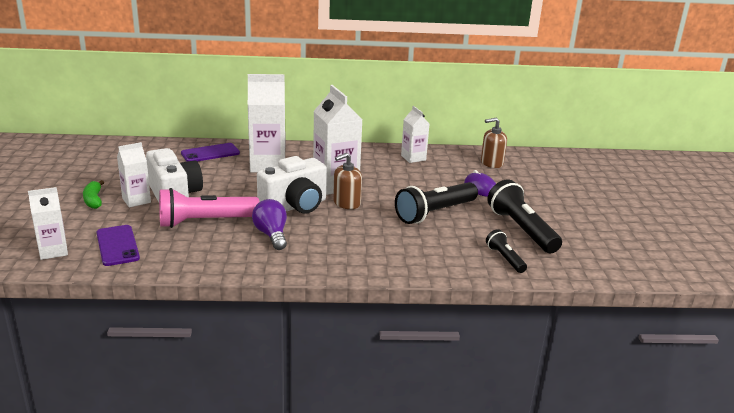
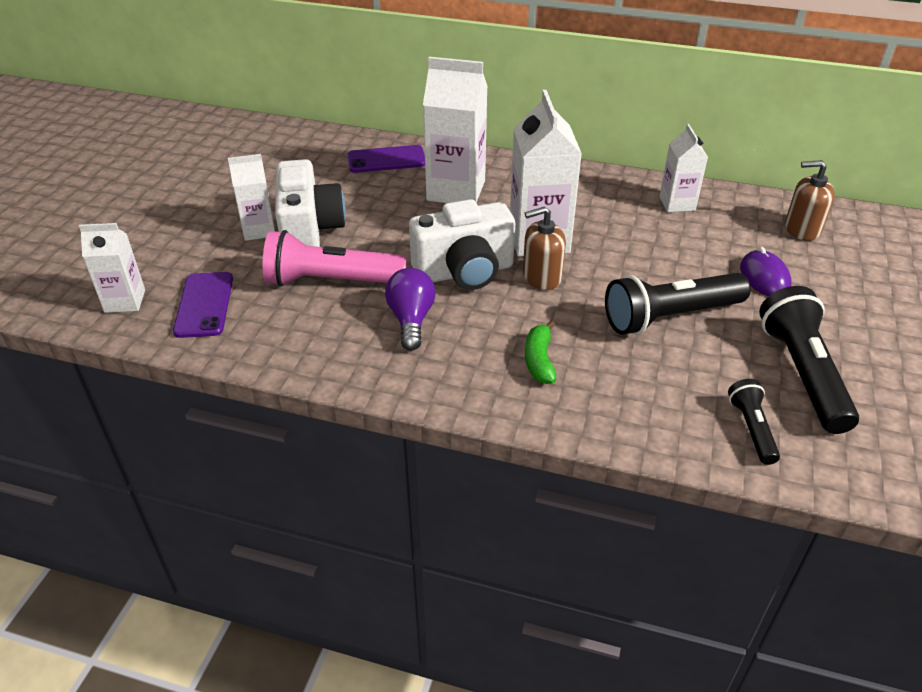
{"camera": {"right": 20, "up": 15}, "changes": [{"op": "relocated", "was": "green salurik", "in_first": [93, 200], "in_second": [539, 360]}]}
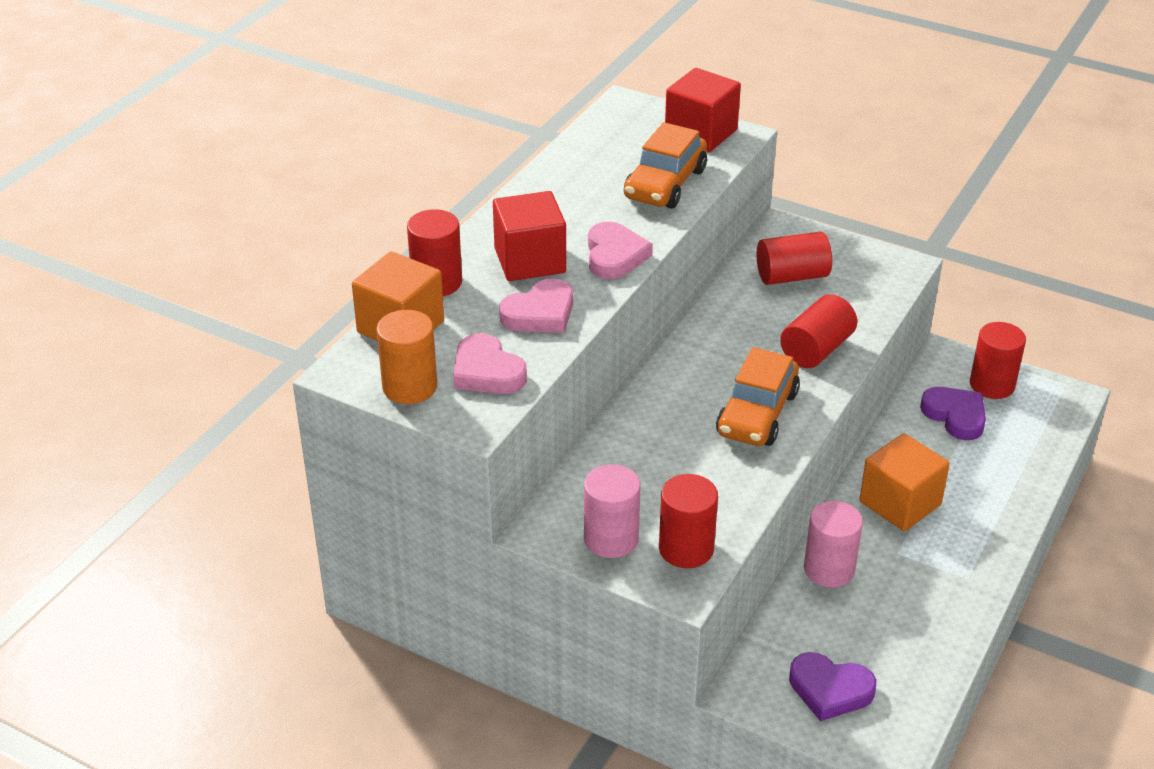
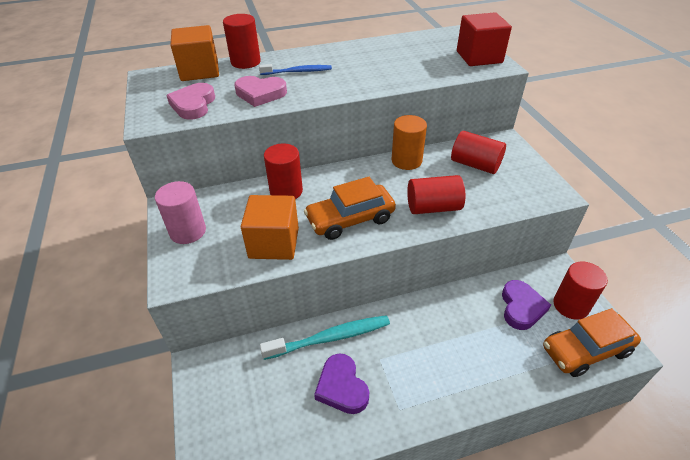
{"camera": {"right": 45, "up": 5}, "changes": [{"op": "missing", "was": "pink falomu", "in_first": [614, 256]}, {"op": "relocated", "was": "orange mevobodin", "in_first": [410, 387], "in_second": [406, 161]}, {"op": "relocated", "was": "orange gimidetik", "in_first": [665, 184], "in_second": [586, 350]}, {"op": "relocated", "was": "red mevobodin", "in_first": [686, 549], "in_second": [286, 191]}, {"op": "relocated", "was": "purple falomu", "in_first": [830, 690], "in_second": [342, 387]}, {"op": "relocated", "was": "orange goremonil", "in_first": [900, 503], "in_second": [274, 243]}, {"op": "exchanged", "was": "red goremonil", "now": "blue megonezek", "in_first": [530, 261], "in_second": [298, 72]}, {"op": "exchanged", "was": "pink mevobodin", "now": "turquoise megonezek", "in_first": [829, 569], "in_second": [330, 338]}]}
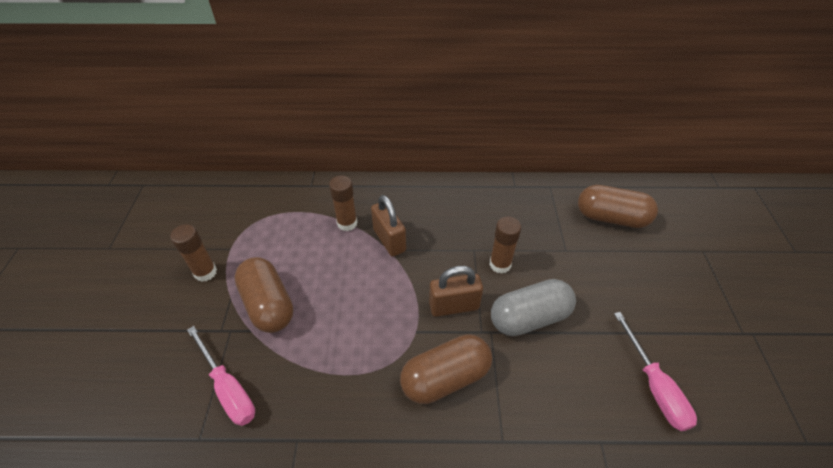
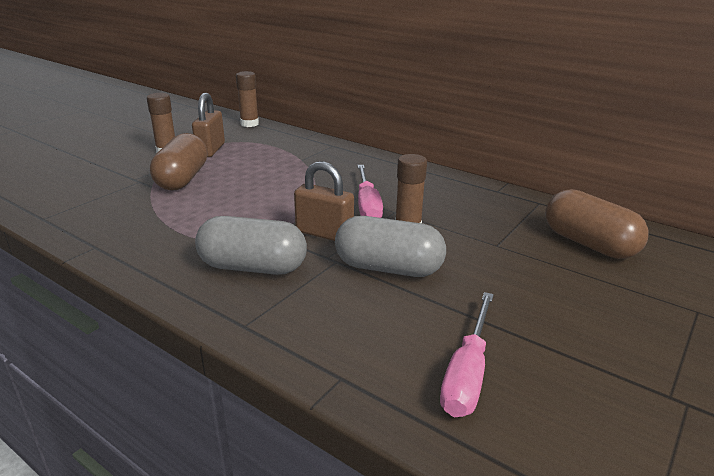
{"camera": {"right": 35, "up": -20}, "changes": [{"op": "relocated", "was": "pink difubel", "in_first": [228, 388], "in_second": [367, 205]}, {"op": "relocated", "was": "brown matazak", "in_first": [347, 223], "in_second": [249, 124]}, {"op": "relocated", "was": "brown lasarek", "in_first": [389, 240], "in_second": [211, 150]}, {"op": "colour", "was": "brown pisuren", "now": "grey pisuren", "in_first": [445, 377], "in_second": [253, 267]}]}
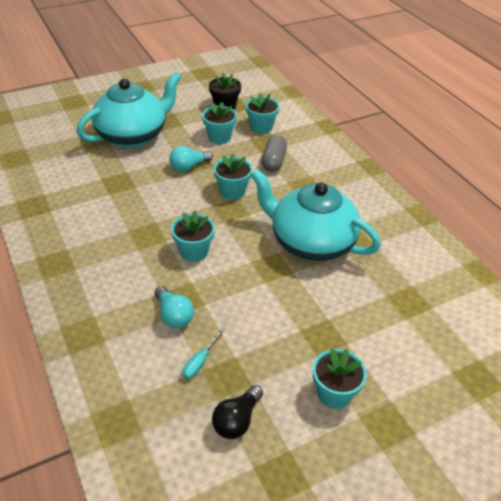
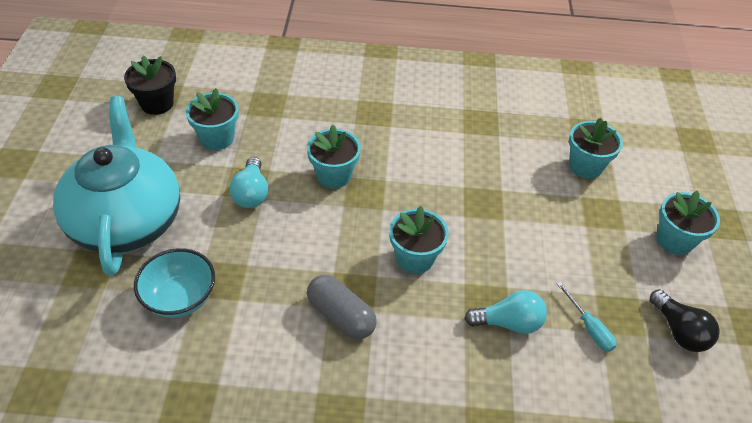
{"camera": {"right": -60, "up": 5}, "changes": [{"op": "missing", "was": "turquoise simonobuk", "in_first": [310, 242]}, {"op": "appeared", "now": "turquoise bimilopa", "in_second": [180, 298]}, {"op": "relocated", "was": "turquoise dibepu", "in_first": [261, 127], "in_second": [585, 166]}, {"op": "relocated", "was": "grey pisuren", "in_first": [273, 162], "in_second": [341, 316]}]}
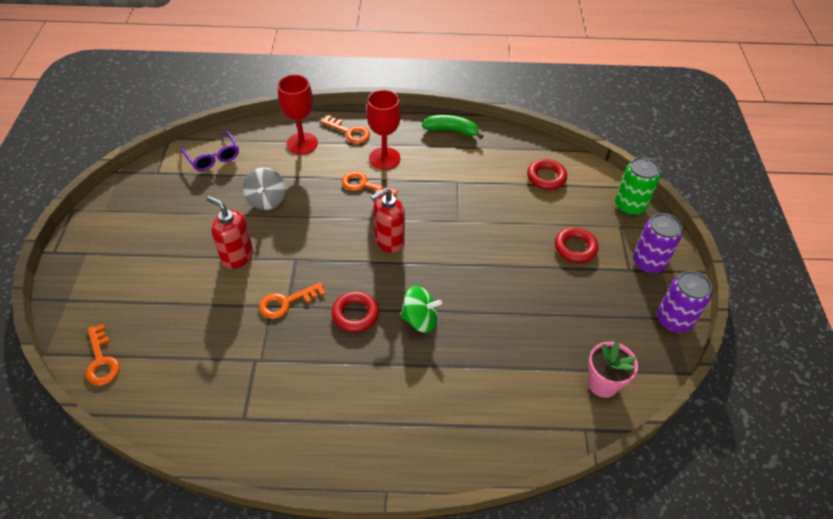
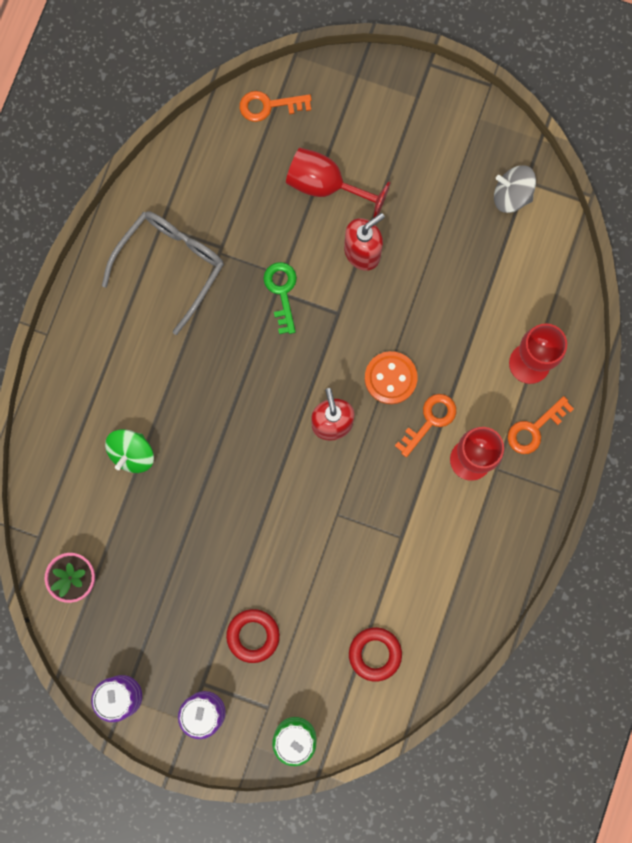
{"camera": {"right": 110, "up": 30}, "changes": [{"op": "missing", "was": "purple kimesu", "in_first": [213, 157]}, {"op": "missing", "was": "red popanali", "in_first": [355, 314]}, {"op": "missing", "was": "green salurik", "in_first": [452, 130]}, {"op": "appeared", "now": "grey kimesu", "in_second": [171, 265]}, {"op": "appeared", "now": "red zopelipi", "in_second": [325, 185]}, {"op": "appeared", "now": "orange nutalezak", "in_second": [390, 378]}, {"op": "relocated", "was": "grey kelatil", "in_first": [266, 200], "in_second": [511, 195]}, {"op": "relocated", "was": "green kelatil", "in_first": [420, 319], "in_second": [132, 453]}, {"op": "colour", "was": "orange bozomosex", "now": "green bozomosex", "in_first": [286, 302], "in_second": [281, 291]}]}
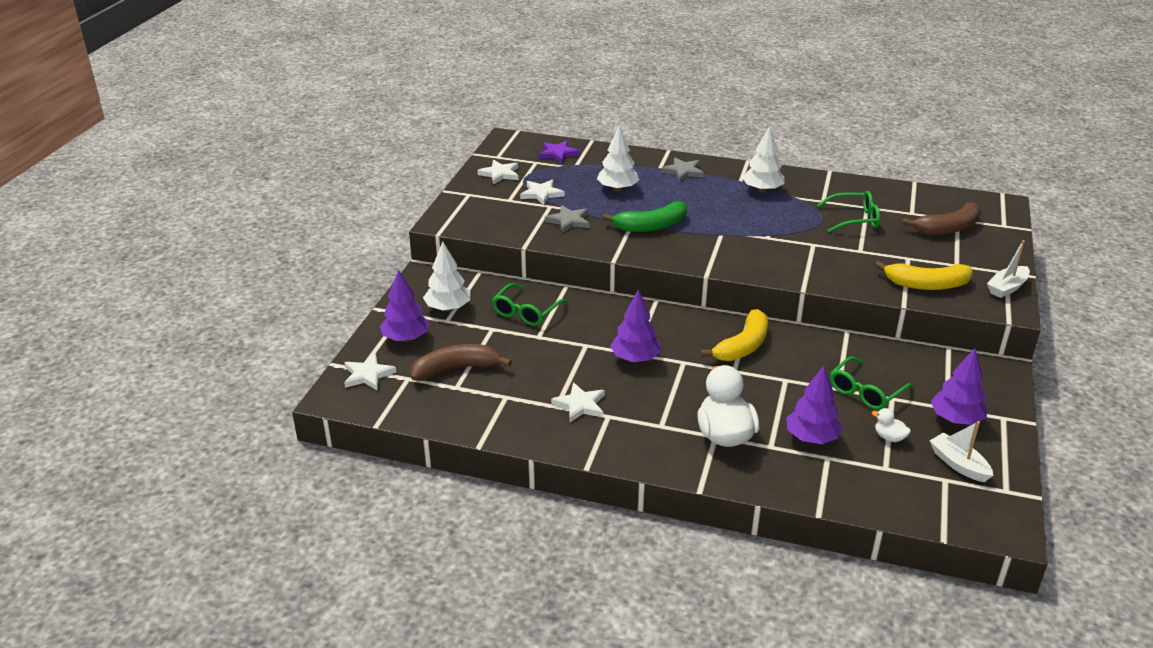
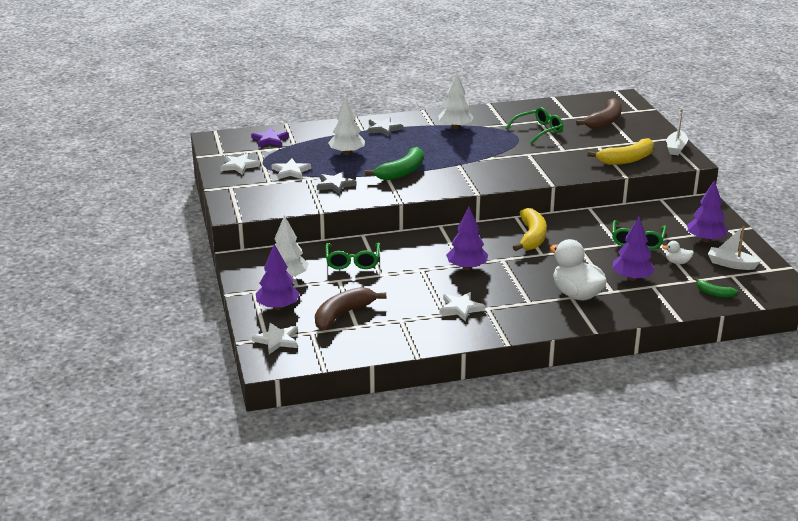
{"camera": {"right": -30, "up": -5}, "changes": [{"op": "appeared", "now": "green salurik", "in_second": [714, 293]}]}
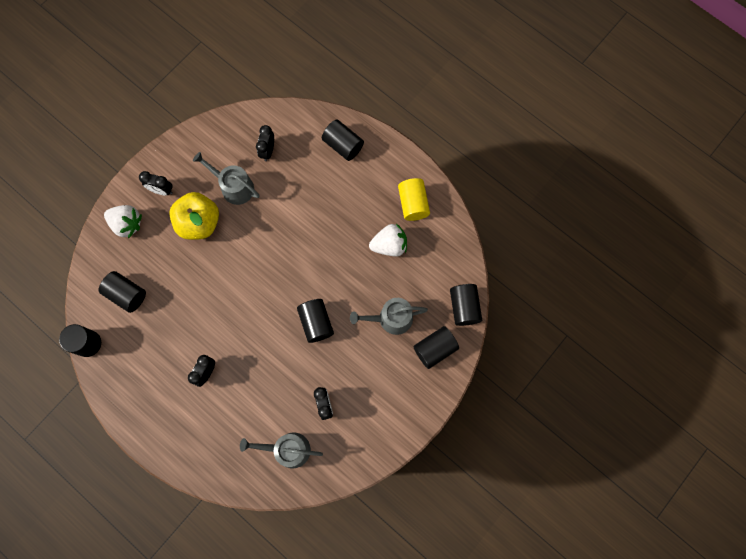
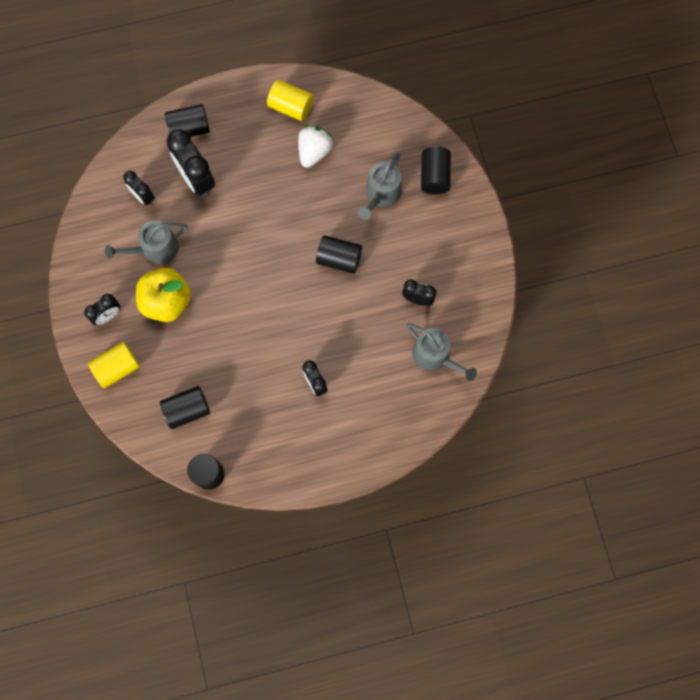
{"camera": {"right": -55, "up": 0}, "changes": [{"op": "missing", "was": "black mevobodin", "in_first": [464, 307]}, {"op": "appeared", "now": "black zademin", "in_second": [196, 179]}, {"op": "exchanged", "was": "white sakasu", "now": "yellow mevobodin", "in_first": [127, 224], "in_second": [117, 368]}, {"op": "spun", "was": "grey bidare", "in_first": [287, 449], "in_second": [435, 355], "clockwise": -90}]}
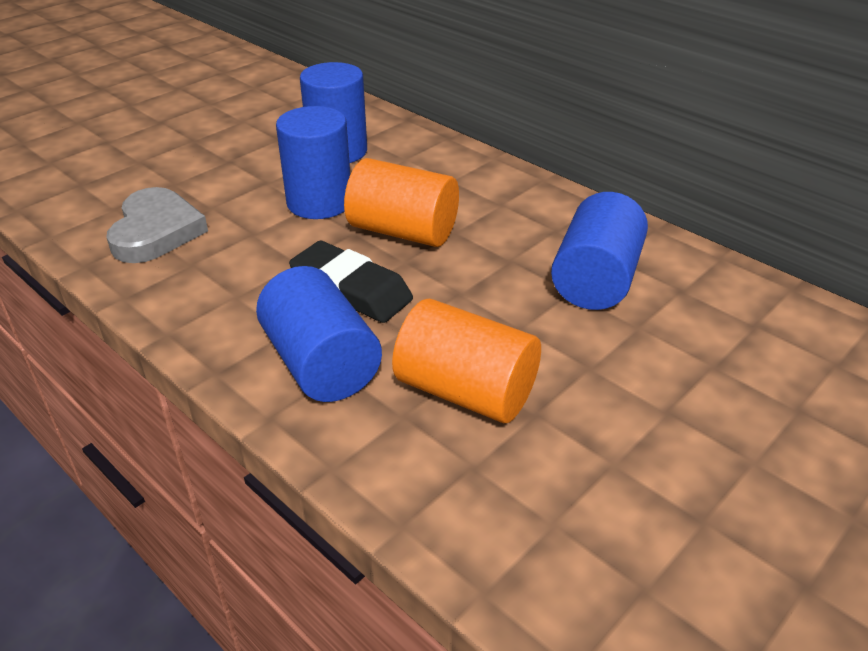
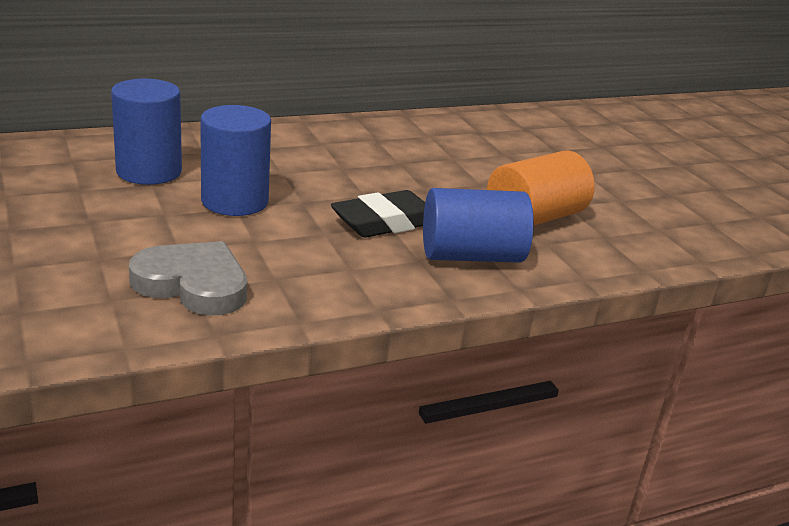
{"camera": {"right": -70, "up": -10}, "changes": [{"op": "missing", "was": "orange mevobodin", "in_first": [403, 231]}, {"op": "missing", "was": "blue mevobodin", "in_first": [596, 280]}]}
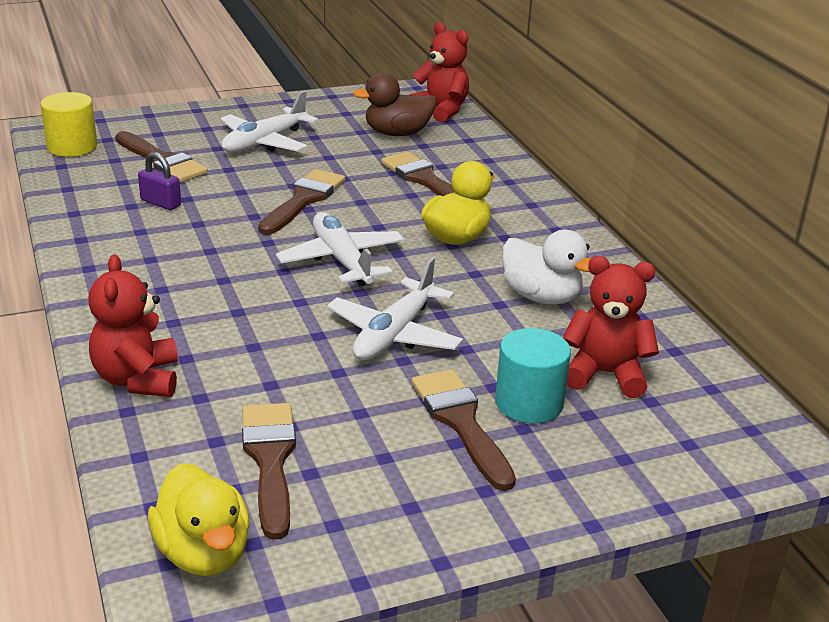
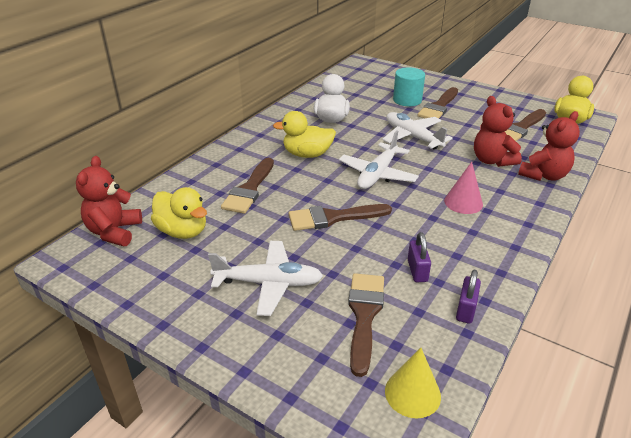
{"camera": {"right": -125, "up": 5}, "changes": [{"op": "appeared", "now": "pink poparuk", "in_second": [463, 202]}, {"op": "appeared", "now": "purple lasarek", "in_second": [465, 309]}, {"op": "relocated", "was": "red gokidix", "in_first": [605, 374], "in_second": [492, 160]}, {"op": "exchanged", "was": "yellow mevobodin", "now": "yellow poparuk", "in_first": [72, 147], "in_second": [412, 393]}, {"op": "colour", "was": "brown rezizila", "now": "yellow rezizila", "in_first": [397, 133], "in_second": [183, 231]}, {"op": "spun", "was": "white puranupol", "in_first": [394, 334], "in_second": [412, 137], "clockwise": -120}]}
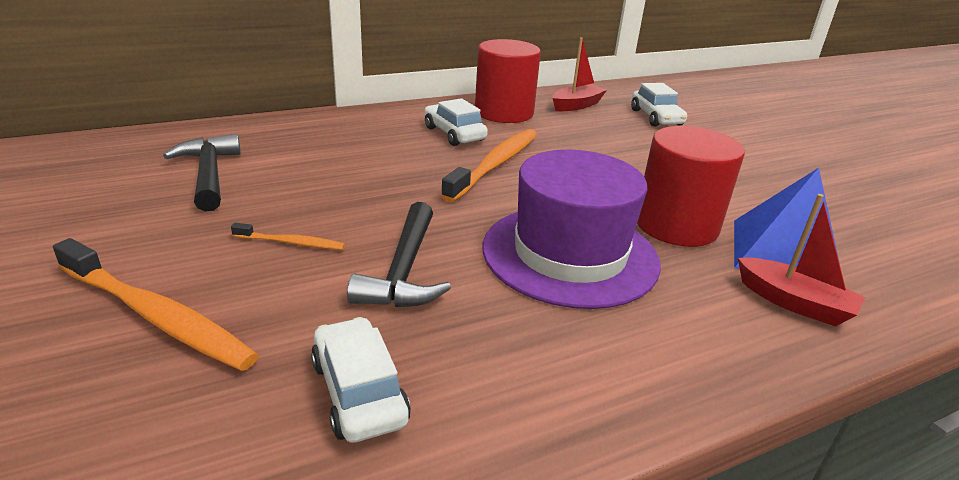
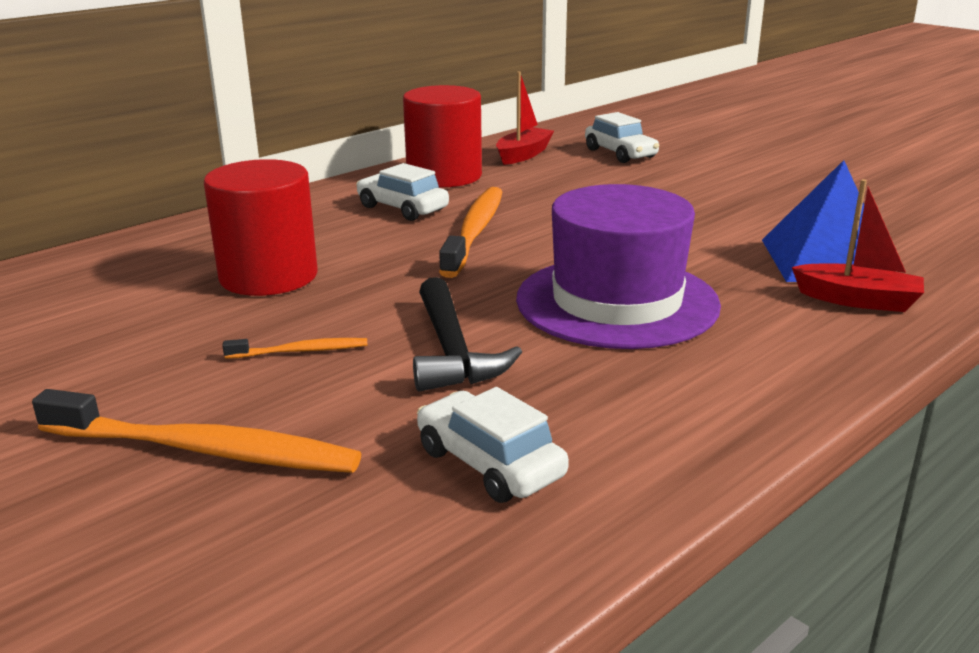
{"camera": {"right": -15, "up": -5}, "changes": [{"op": "missing", "was": "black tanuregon", "in_first": [209, 174]}, {"op": "relocated", "was": "red mevobodin", "in_first": [676, 225], "in_second": [268, 276]}]}
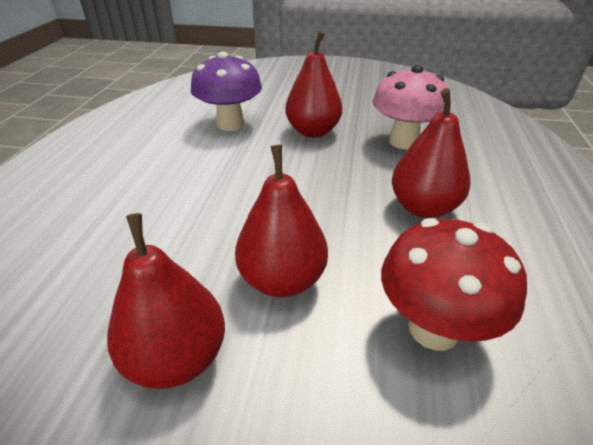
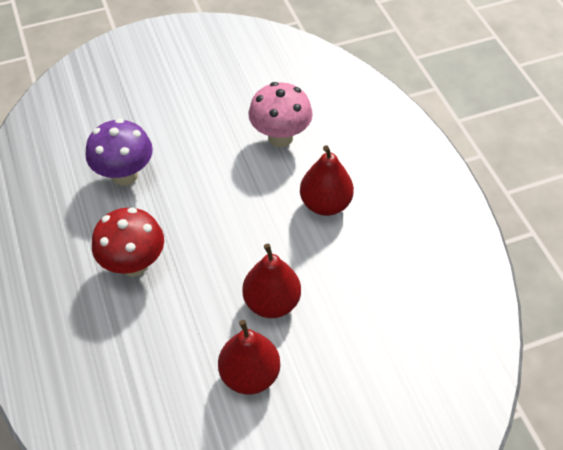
{"camera": {"right": -30, "up": 15}, "changes": [{"op": "missing", "was": "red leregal", "in_first": [313, 132]}, {"op": "relocated", "was": "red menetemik", "in_first": [433, 329], "in_second": [134, 264]}]}
